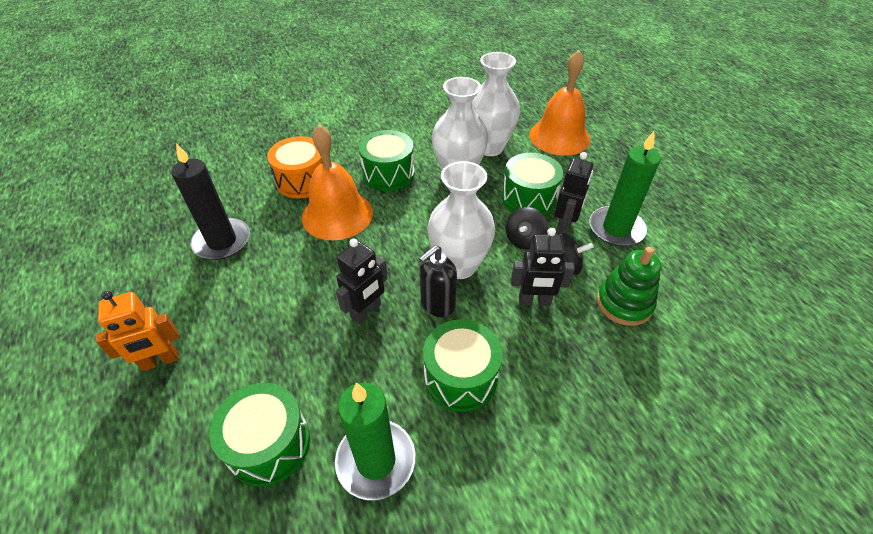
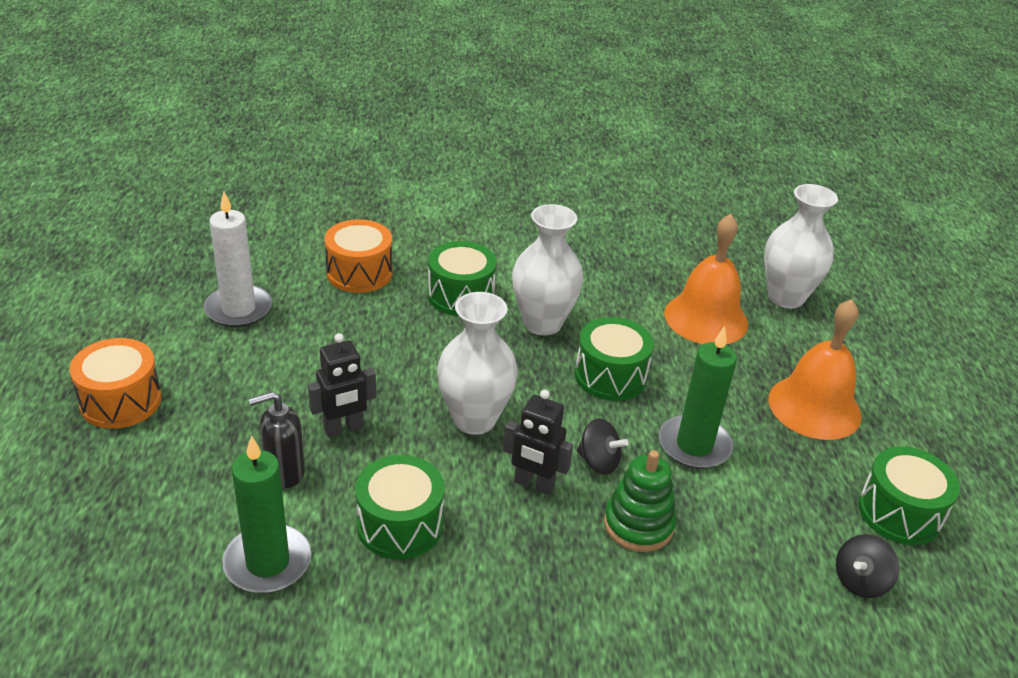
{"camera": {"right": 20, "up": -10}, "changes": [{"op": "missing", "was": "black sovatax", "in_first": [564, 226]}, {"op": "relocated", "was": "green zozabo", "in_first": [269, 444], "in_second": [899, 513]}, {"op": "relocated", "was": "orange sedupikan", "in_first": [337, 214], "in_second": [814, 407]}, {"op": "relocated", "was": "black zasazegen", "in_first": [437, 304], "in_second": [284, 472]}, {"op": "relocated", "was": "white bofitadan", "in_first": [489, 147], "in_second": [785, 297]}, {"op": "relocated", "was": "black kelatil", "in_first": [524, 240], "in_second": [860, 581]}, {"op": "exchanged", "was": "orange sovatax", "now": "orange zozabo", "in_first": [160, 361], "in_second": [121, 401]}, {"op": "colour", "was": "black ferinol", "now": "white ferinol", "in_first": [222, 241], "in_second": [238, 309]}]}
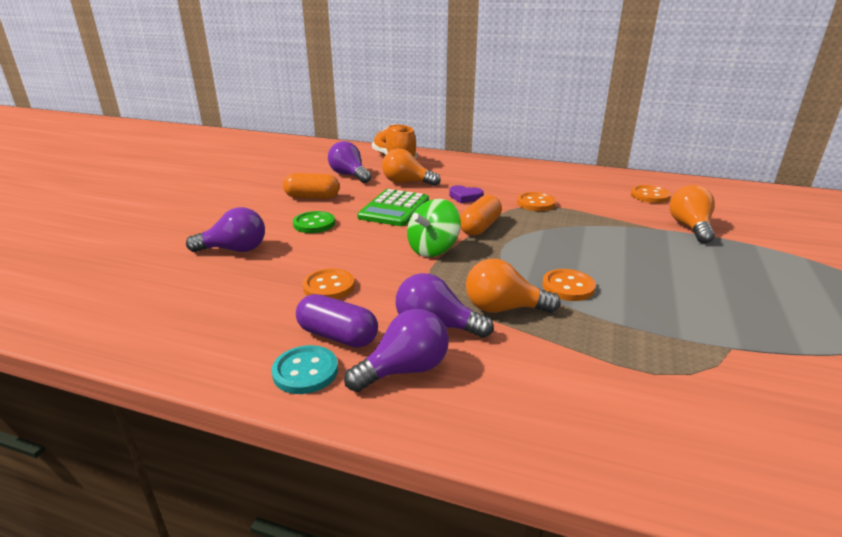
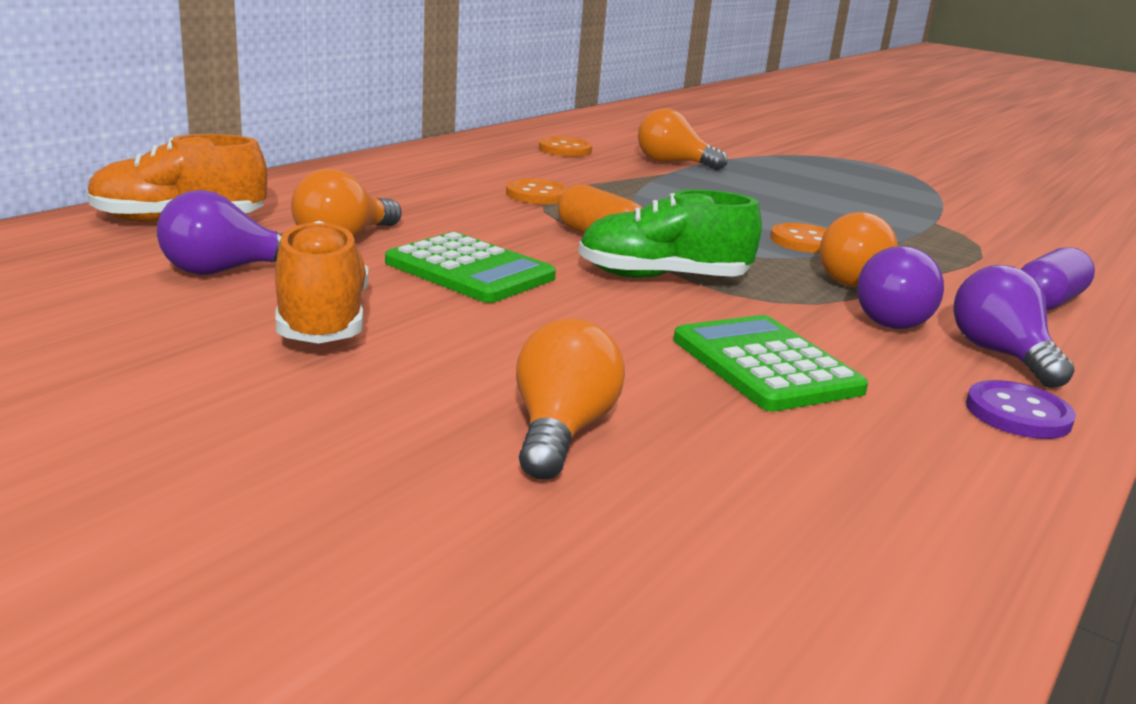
{"camera": {"right": -75, "up": -5}, "changes": [{"op": "missing", "was": "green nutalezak", "in_first": [314, 224]}, {"op": "missing", "was": "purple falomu", "in_first": [465, 197]}, {"op": "relocated", "was": "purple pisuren", "in_first": [337, 336], "in_second": [1047, 302]}, {"op": "exchanged", "was": "orange pisuren", "now": "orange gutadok", "in_first": [312, 197], "in_second": [322, 322]}, {"op": "exchanged", "was": "orange nutalezak", "now": "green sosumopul", "in_first": [329, 286], "in_second": [765, 365]}, {"op": "exchanged", "was": "green kelatil", "now": "green gutadok", "in_first": [433, 249], "in_second": [662, 278]}, {"op": "colour", "was": "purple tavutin", "now": "orange tavutin", "in_first": [234, 250], "in_second": [561, 431]}, {"op": "colour", "was": "turquoise nutalezak", "now": "purple nutalezak", "in_first": [305, 371], "in_second": [1018, 414]}]}
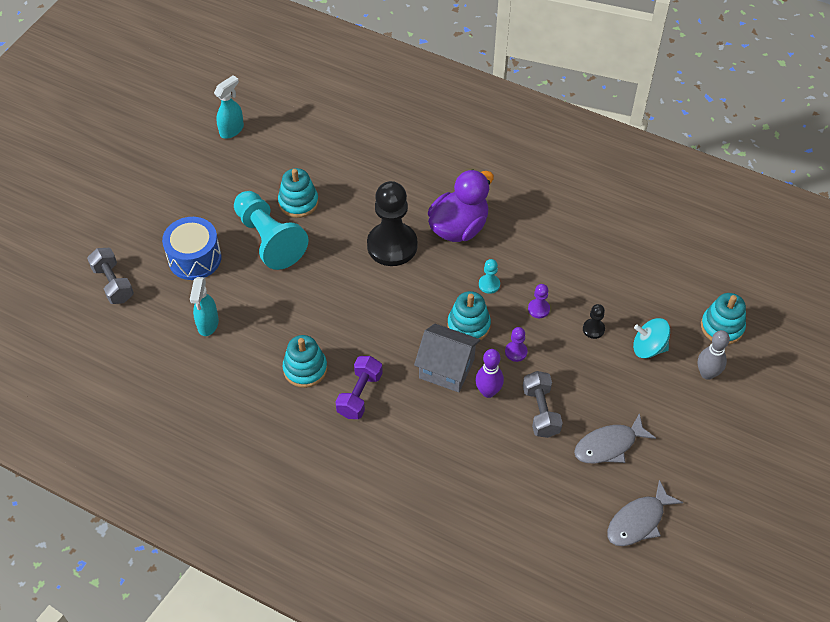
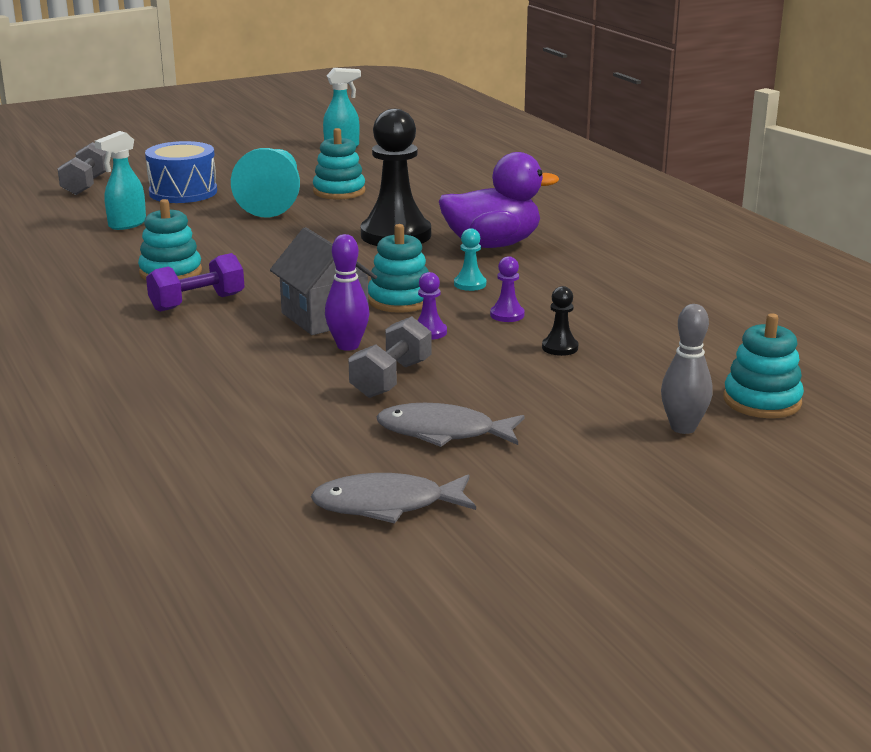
{"camera": {"right": 35, "up": -30}, "changes": [{"op": "missing", "was": "turquoise kelatil", "in_first": [648, 348]}]}
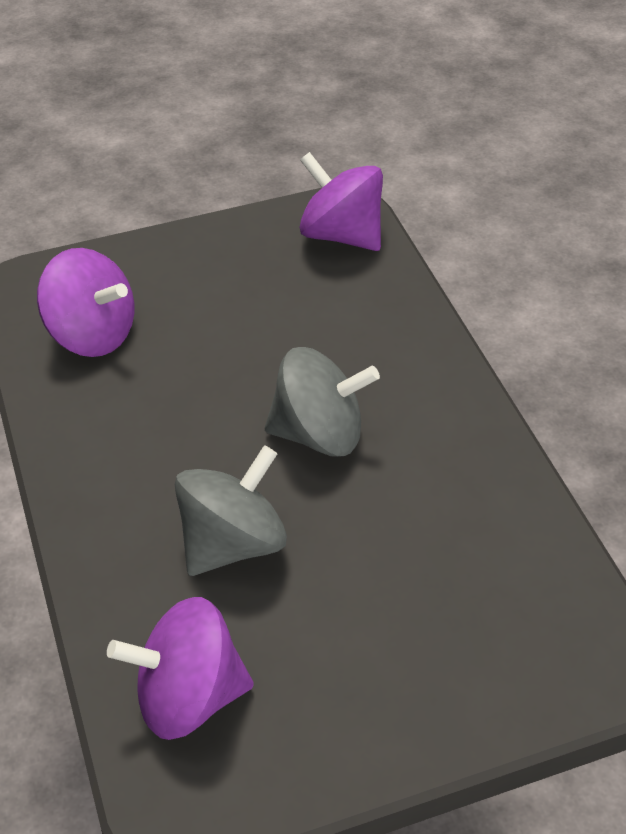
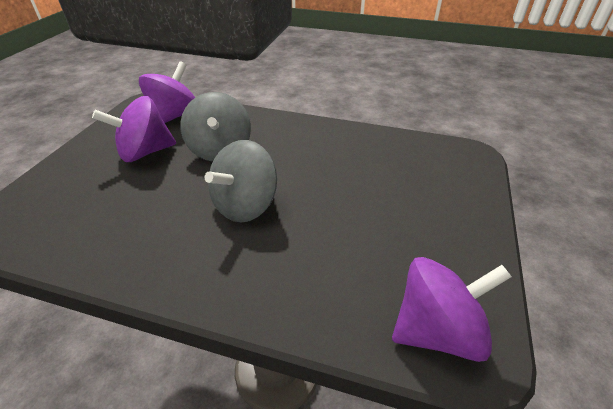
{"camera": {"right": 125, "up": -5}, "changes": [{"op": "relocated", "was": "purple kelatil", "in_first": [92, 334], "in_second": [145, 152]}]}
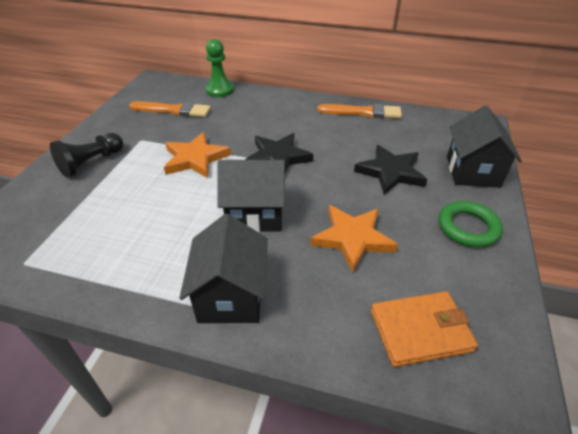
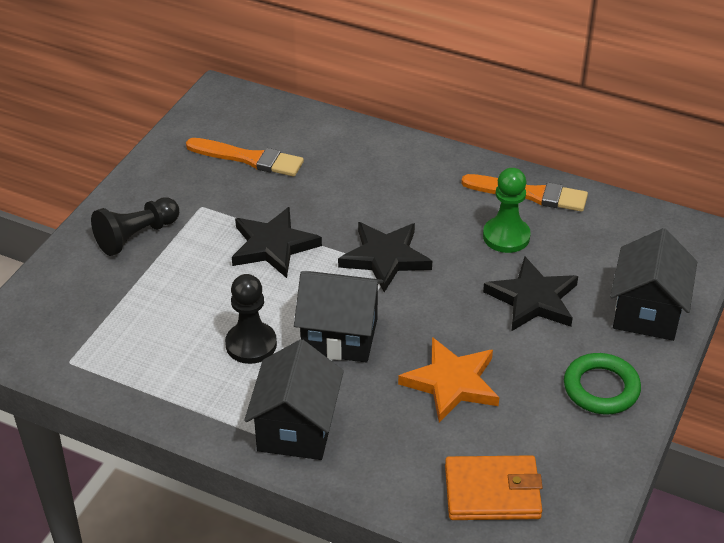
{"camera": {"right": 10, "up": 0}, "changes": [{"op": "appeared", "now": "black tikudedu", "in_second": [251, 344]}, {"op": "relocated", "was": "green tikudedu", "in_first": [220, 90], "in_second": [506, 236]}, {"op": "colour", "was": "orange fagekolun", "now": "black fagekolun", "in_first": [195, 158], "in_second": [273, 246]}]}
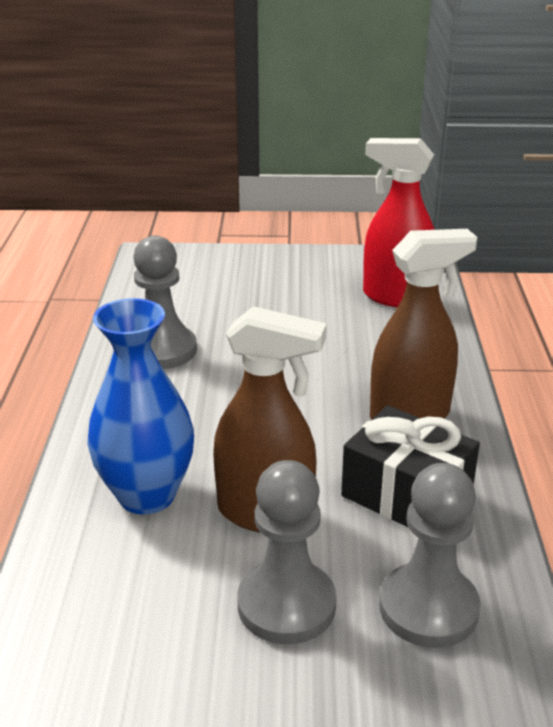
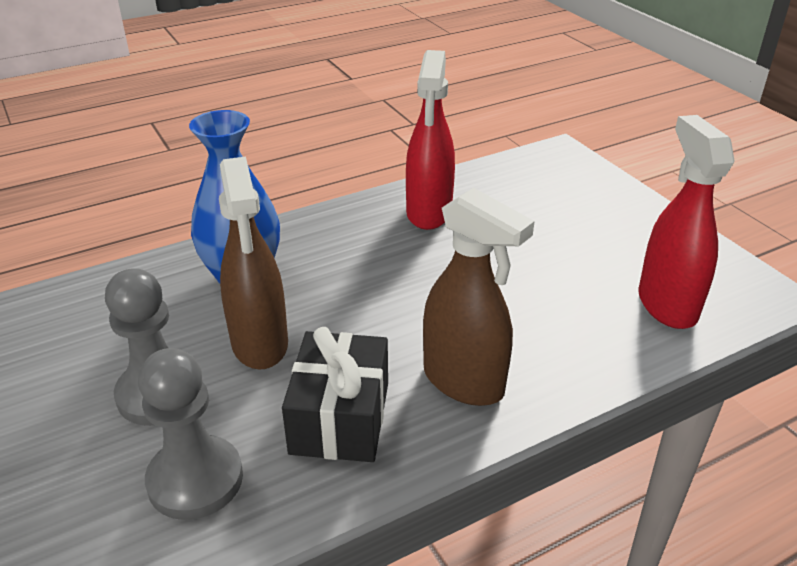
{"camera": {"right": 60, "up": 5}, "changes": [{"op": "exchanged", "was": "grey tikudedu", "now": "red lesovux", "in_first": [162, 350], "in_second": [429, 213]}]}
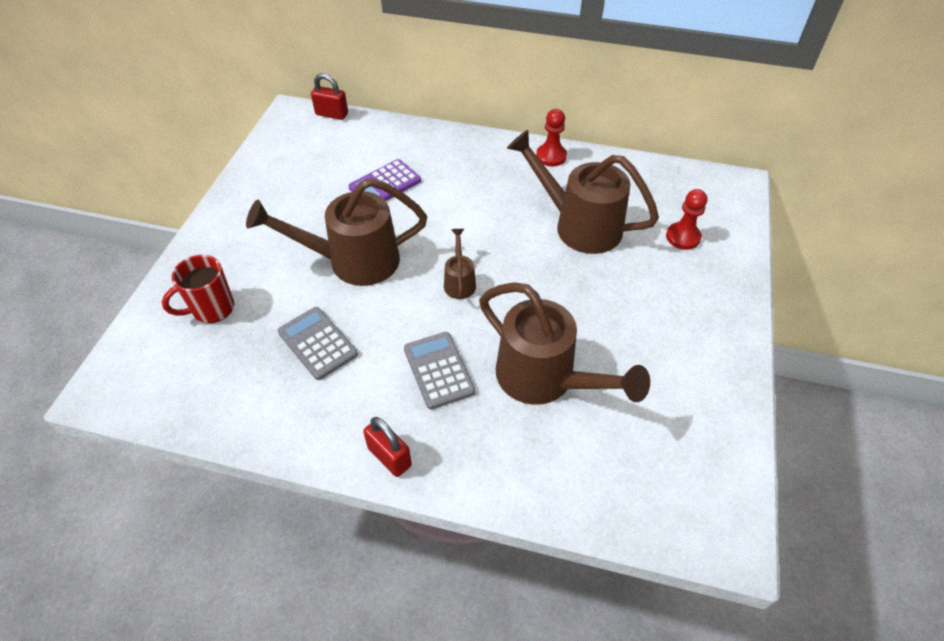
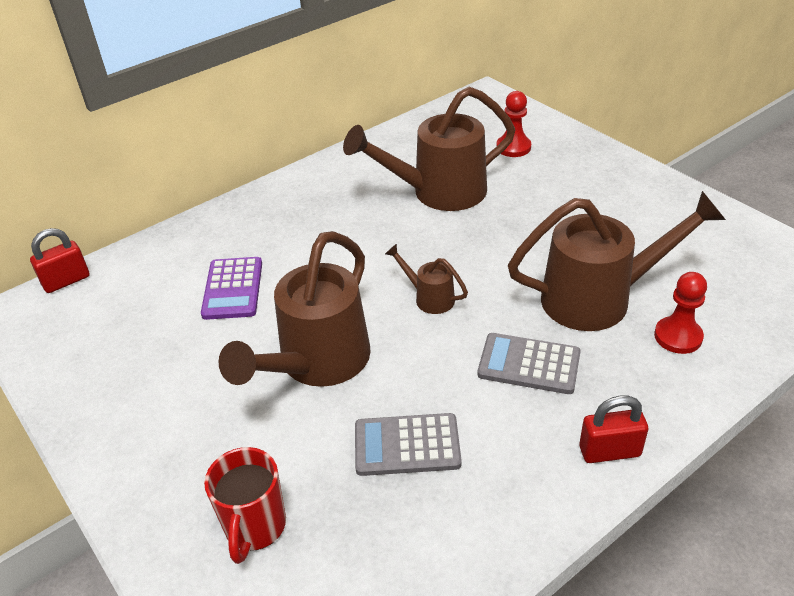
{"camera": {"right": -50, "up": -10}, "changes": [{"op": "relocated", "was": "red tikudedu", "in_first": [551, 156], "in_second": [678, 337]}]}
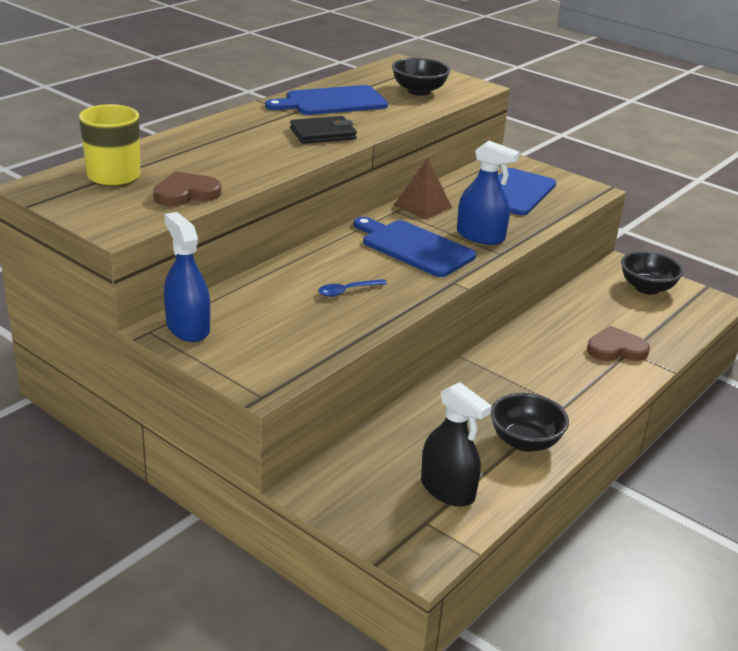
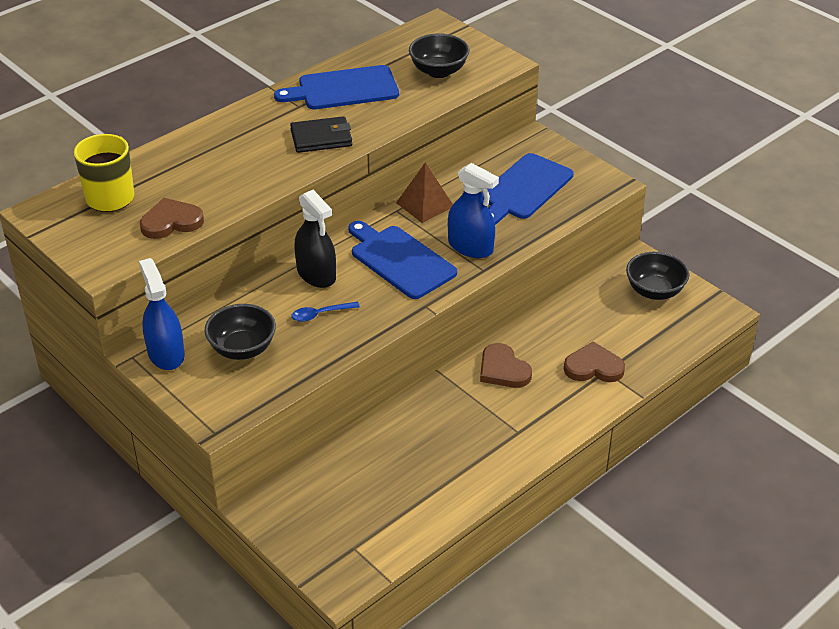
{"camera": {"right": 10, "up": 10}, "changes": [{"op": "appeared", "now": "brown falomu", "in_second": [503, 370]}, {"op": "relocated", "was": "black lesovux", "in_first": [447, 489], "in_second": [316, 274]}, {"op": "relocated", "was": "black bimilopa", "in_first": [525, 442], "in_second": [242, 349]}]}
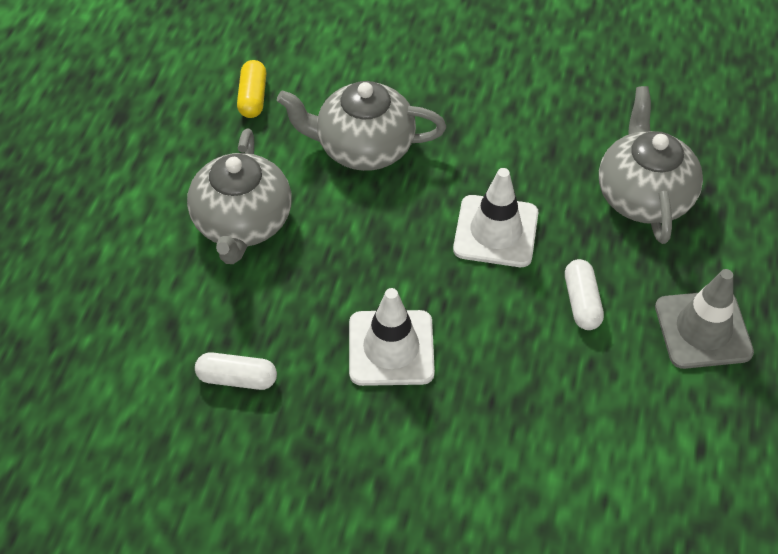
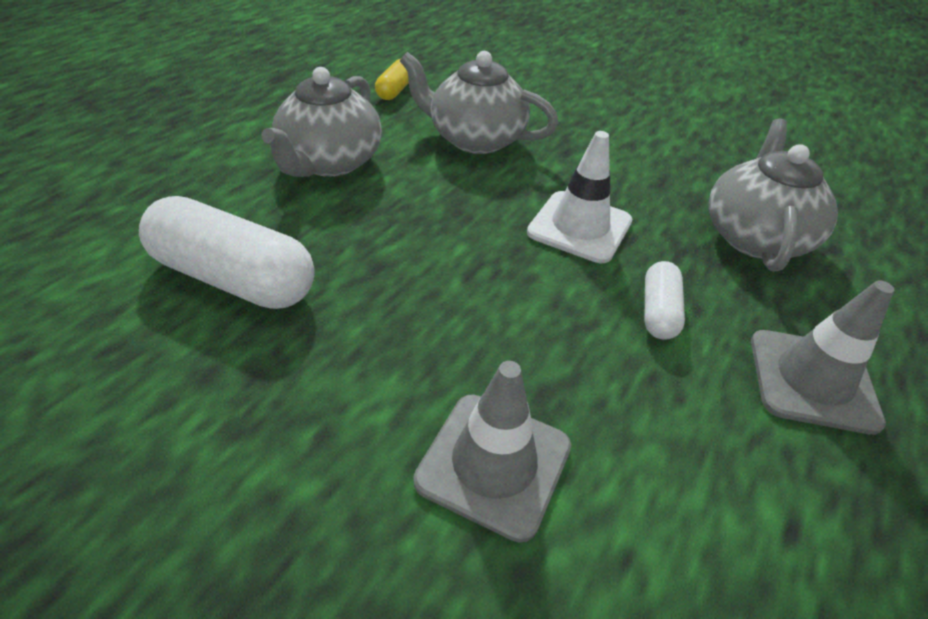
{"camera": {"right": 15, "up": -10}, "changes": [{"op": "missing", "was": "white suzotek", "in_first": [391, 348]}, {"op": "appeared", "now": "grey suzotek", "in_second": [494, 463]}, {"op": "size", "was": "white pisuren", "in_first": [237, 378], "in_second": [234, 278], "ratio": 1.96}]}
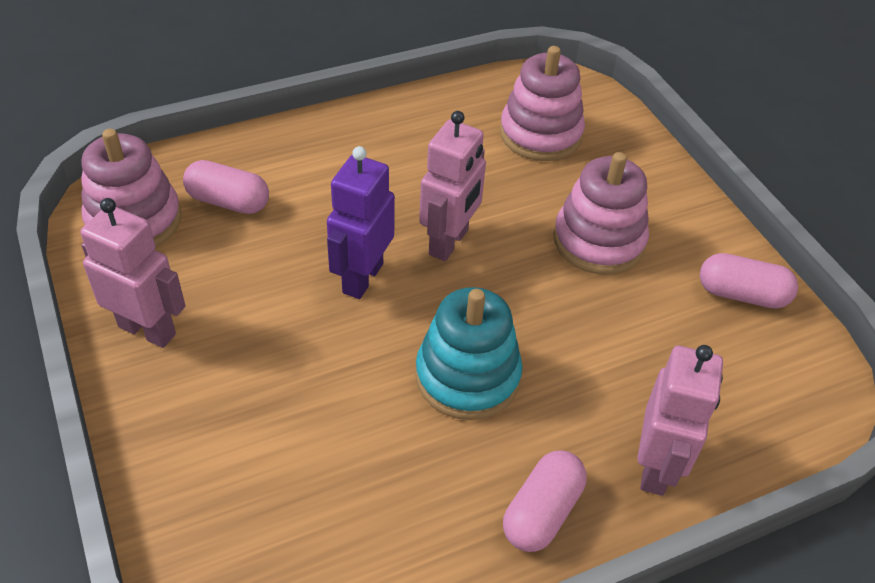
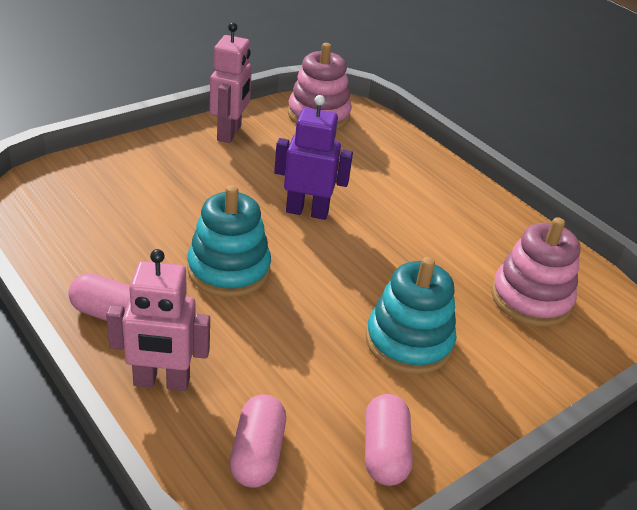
{"camera": {"right": 75, "up": -10}, "changes": [{"op": "missing", "was": "pink sovatax", "in_first": [449, 242]}, {"op": "relocated", "was": "pink pisuren", "in_first": [228, 201], "in_second": [257, 453]}, {"op": "colour", "was": "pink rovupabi", "now": "turquoise rovupabi", "in_first": [598, 241], "in_second": [408, 342]}]}
